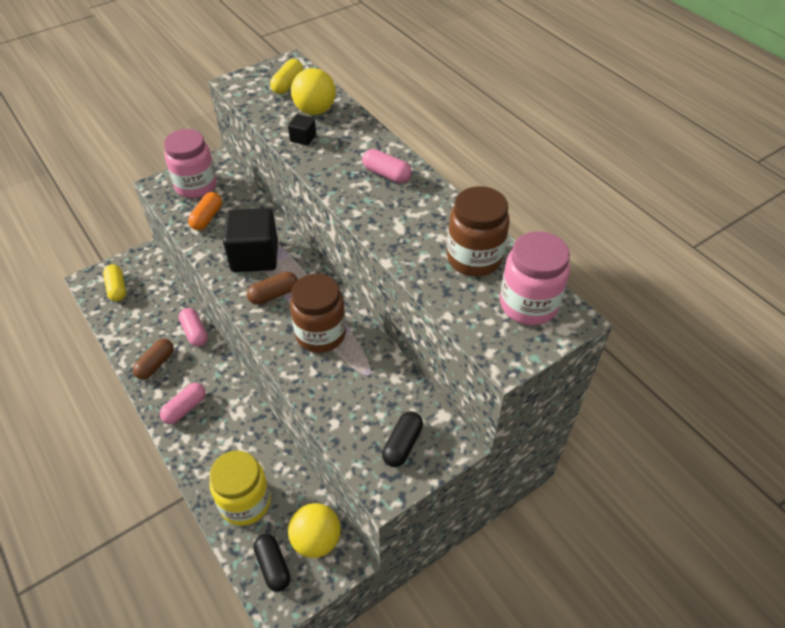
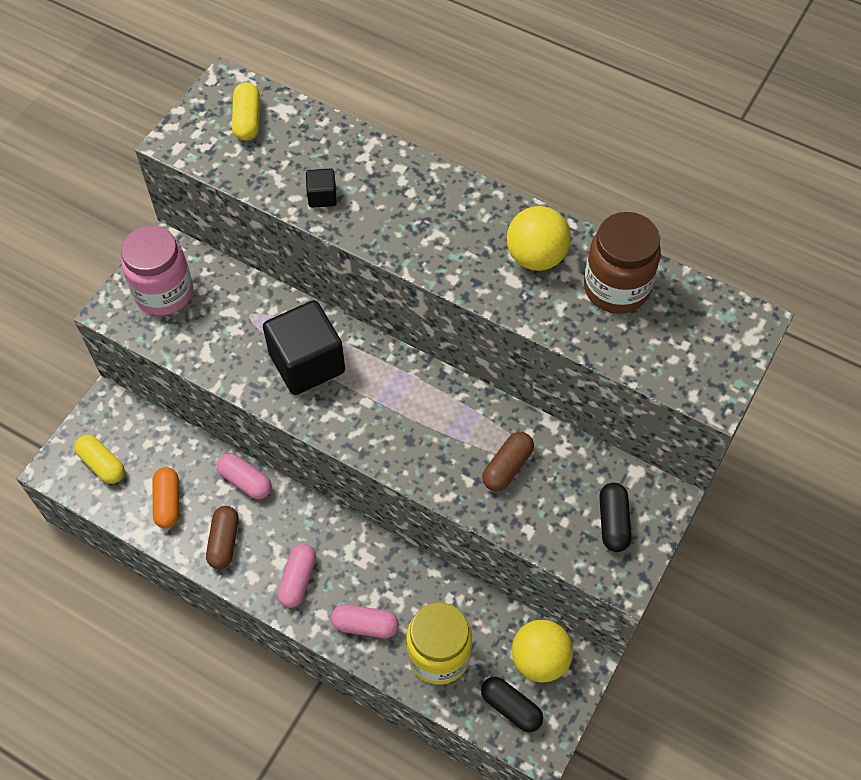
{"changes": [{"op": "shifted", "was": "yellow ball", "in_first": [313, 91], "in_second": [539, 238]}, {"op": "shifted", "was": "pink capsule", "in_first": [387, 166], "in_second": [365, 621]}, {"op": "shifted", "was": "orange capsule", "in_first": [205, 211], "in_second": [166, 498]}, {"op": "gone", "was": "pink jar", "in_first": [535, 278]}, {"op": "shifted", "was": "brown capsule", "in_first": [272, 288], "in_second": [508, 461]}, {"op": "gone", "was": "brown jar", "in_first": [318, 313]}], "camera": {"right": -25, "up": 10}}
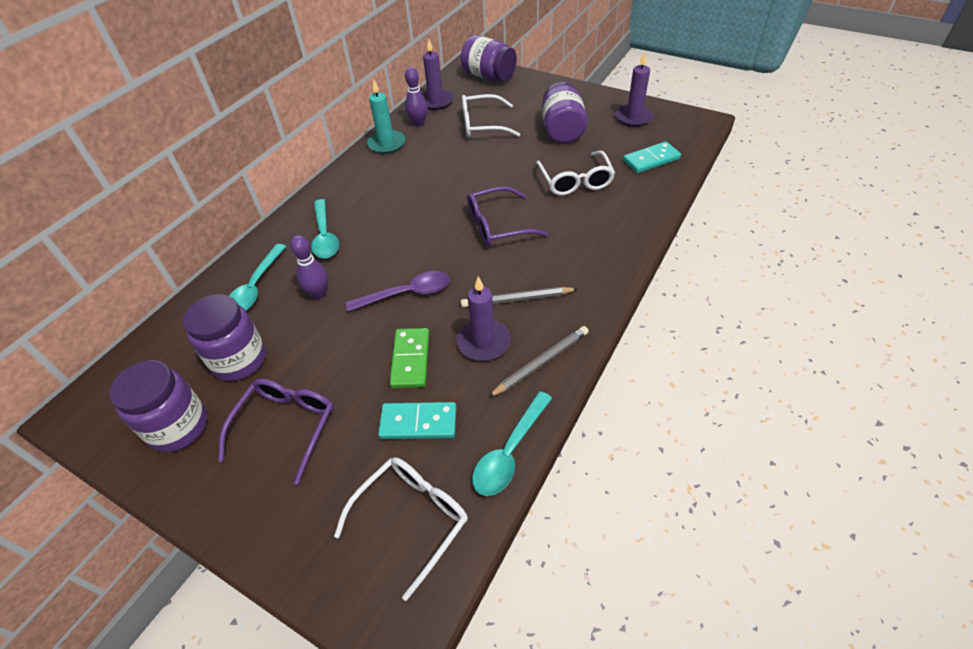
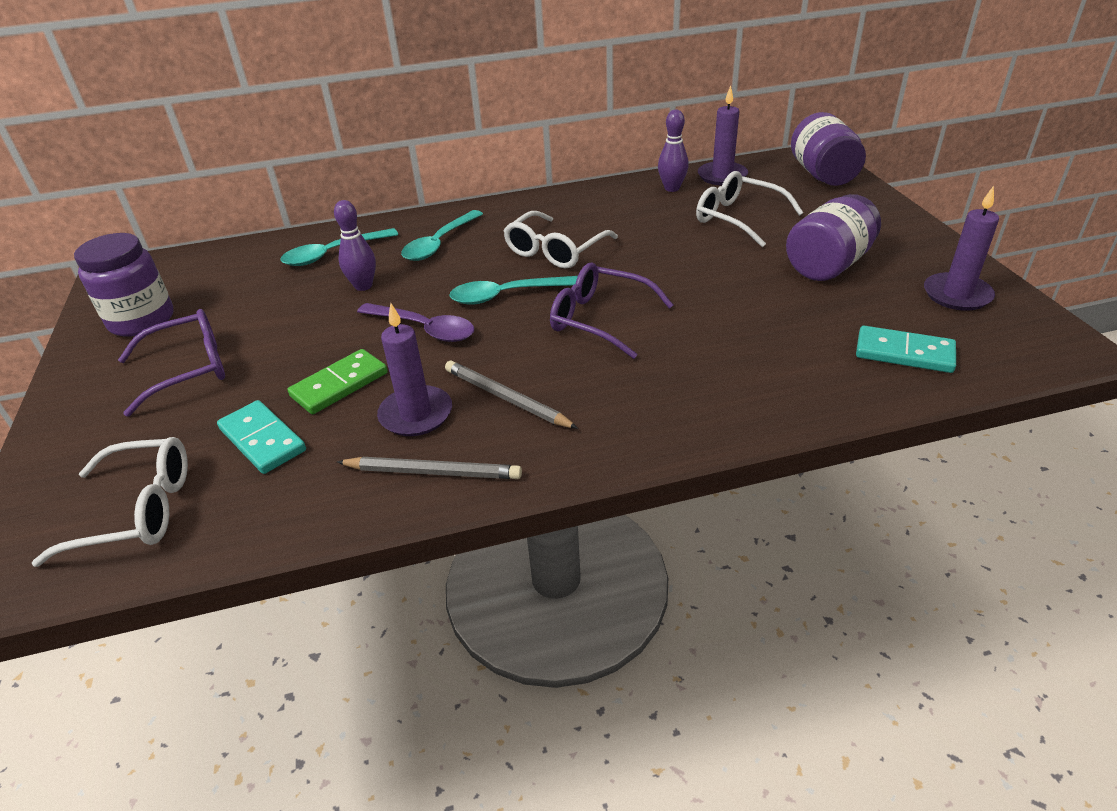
{"changes": [{"op": "gone", "was": "turquoise candle", "in_first": [386, 117]}, {"op": "shifted", "was": "white glasses", "in_first": [575, 173], "in_second": [560, 240]}, {"op": "gone", "was": "purple jar", "in_first": [224, 337]}, {"op": "shifted", "was": "turquoise spoon", "in_first": [512, 443], "in_second": [513, 290]}], "camera": {"right": 45, "up": -10}}
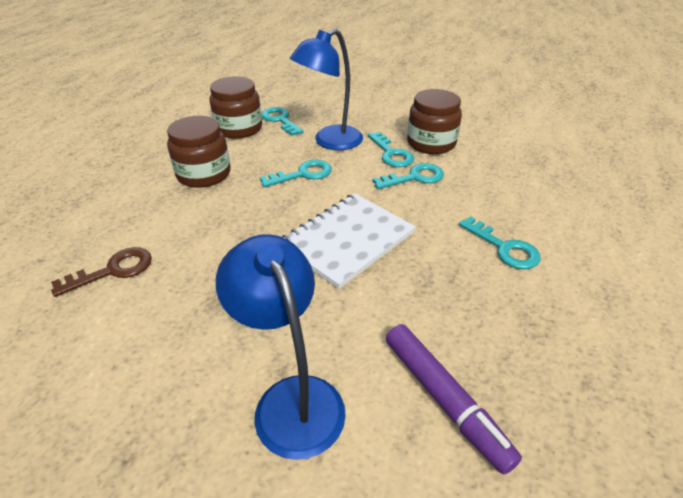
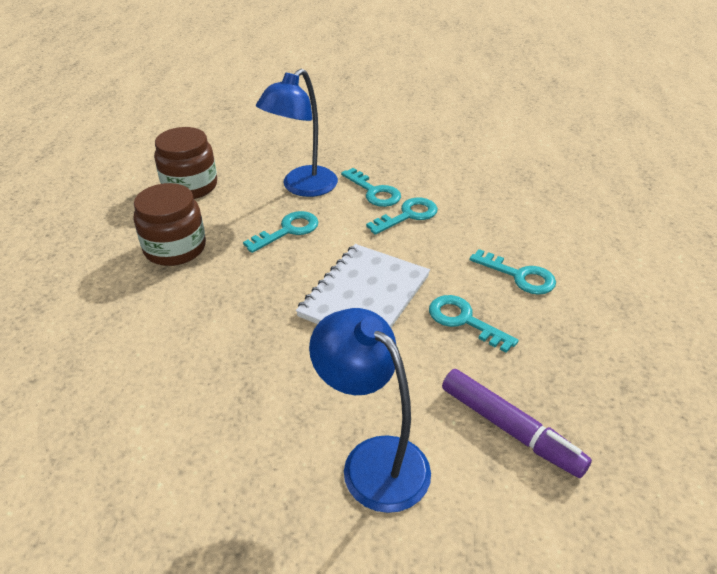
{"changes": [{"op": "gone", "was": "brown jar", "in_first": [434, 121]}, {"op": "shifted", "was": "turquoise key", "in_first": [282, 121], "in_second": [474, 324]}, {"op": "gone", "was": "brown key", "in_first": [101, 272]}], "camera": {"right": -15, "up": 0}}
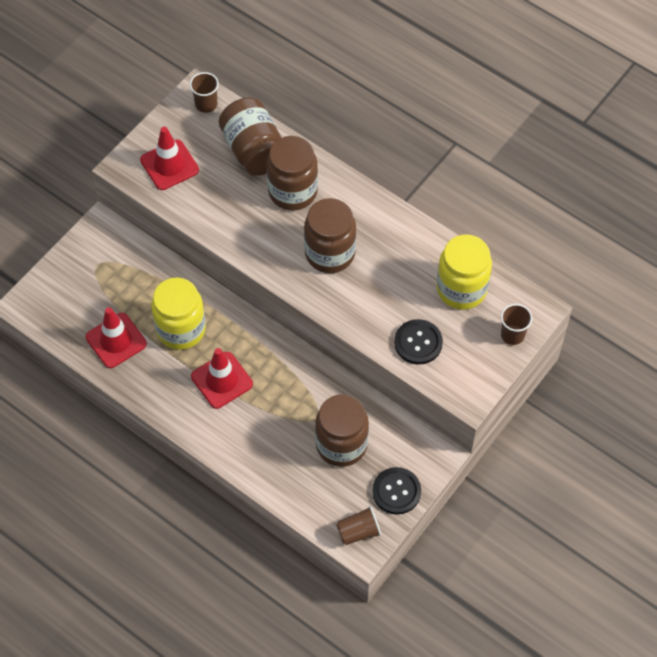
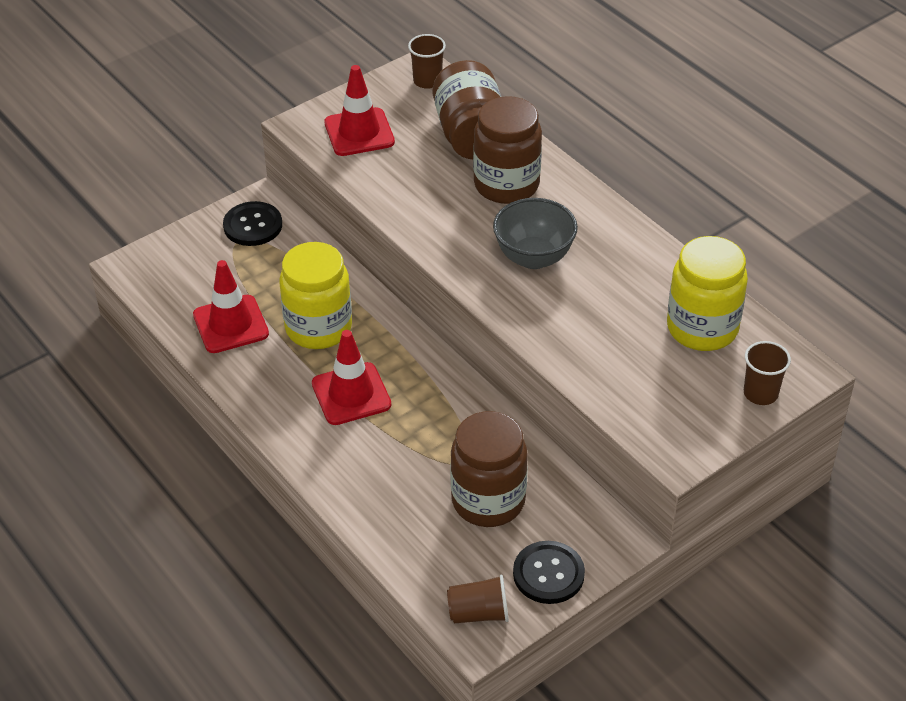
{"changes": [{"op": "swapped", "was": "brown jar", "now": "grey bowl", "in_first": [330, 235], "in_second": [535, 233]}, {"op": "shifted", "was": "black button", "in_first": [418, 342], "in_second": [252, 223]}], "camera": {"right": 15, "up": -15}}
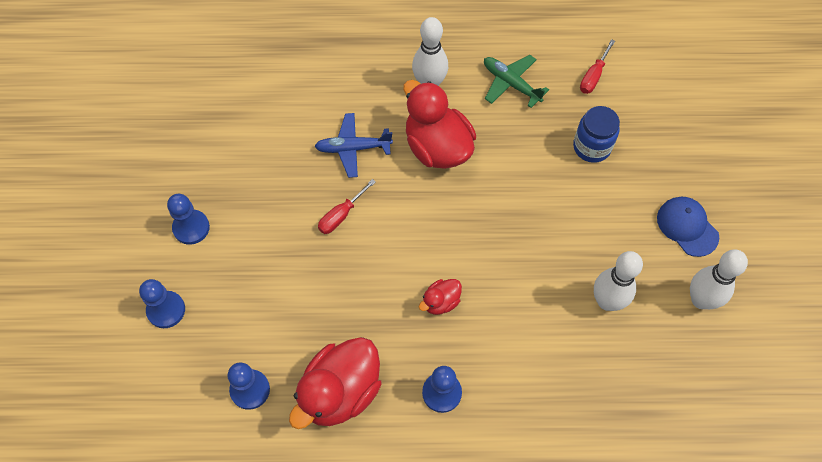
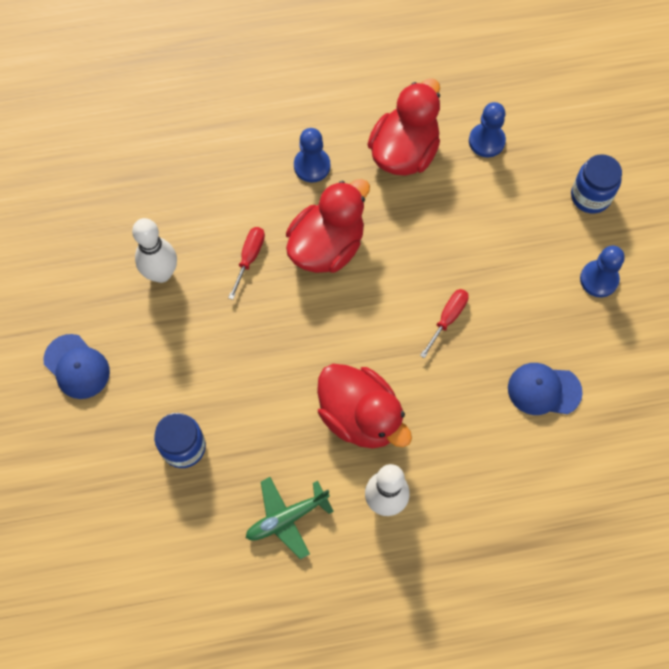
{"changes": [{"op": "shifted", "was": "red screwdriver", "in_first": [597, 66], "in_second": [246, 263]}, {"op": "rotated", "was": "green plane", "in_first": [516, 81], "in_second": [290, 518], "clockwise": 120}, {"op": "gone", "was": "blue plane", "in_first": [354, 145]}, {"op": "gone", "was": "white bowling pin", "in_first": [719, 279]}, {"op": "swapped", "was": "blue pawn", "now": "blue jar", "in_first": [162, 303], "in_second": [596, 183]}, {"op": "scaled", "was": "red duck", "in_first": [440, 297], "in_second": [328, 226], "ratio": 2.1}, {"op": "new", "now": "blue cap", "in_second": [545, 389]}], "camera": {"right": 170, "up": 5}}
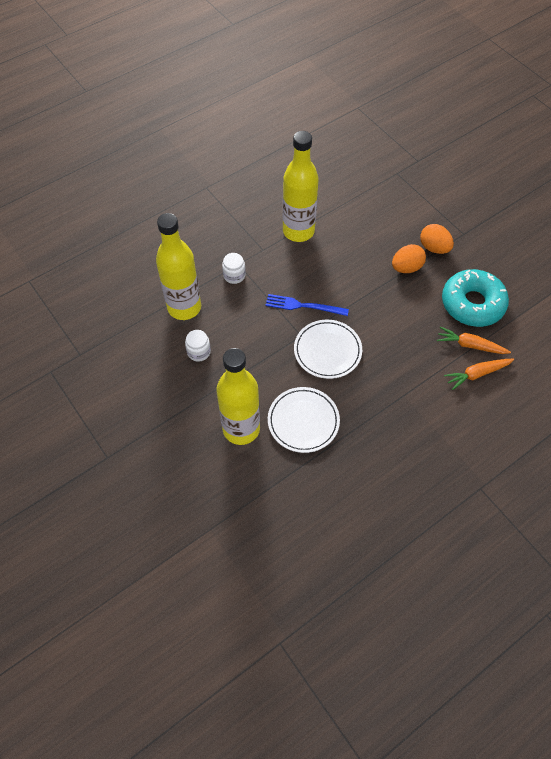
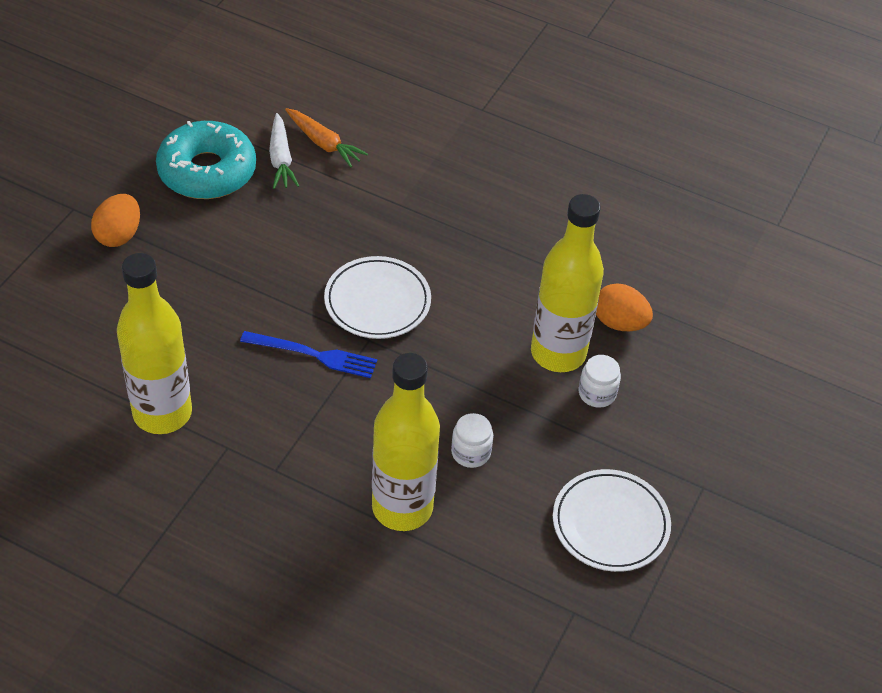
{"changes": [{"op": "shifted", "was": "orange egg", "in_first": [409, 258], "in_second": [624, 307]}, {"op": "shifted", "was": "white jar", "in_first": [234, 268], "in_second": [600, 381]}, {"op": "rotated", "was": "blue fork", "in_first": [307, 305], "in_second": [308, 354], "clockwise": -60}, {"op": "repainted", "was": "orange carrot", "now": "white carrot", "in_first": [474, 340], "in_second": [284, 151]}, {"op": "shifted", "was": "white plate", "in_first": [304, 420], "in_second": [612, 520]}], "camera": {"right": -120, "up": -10}}
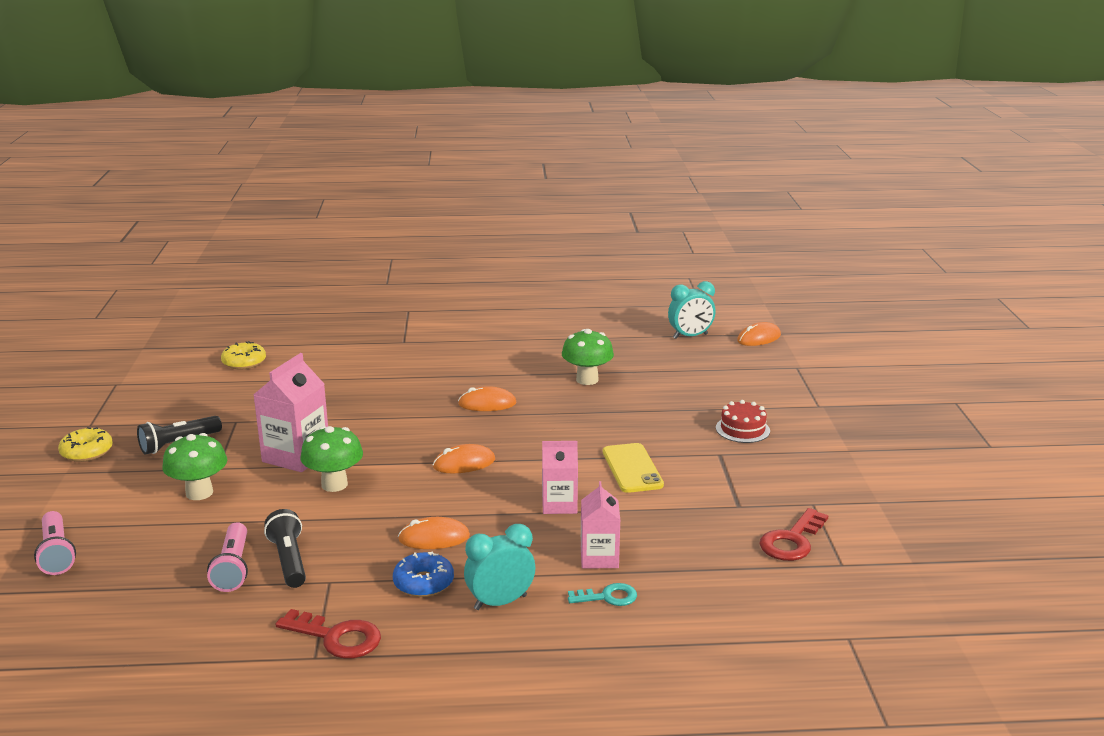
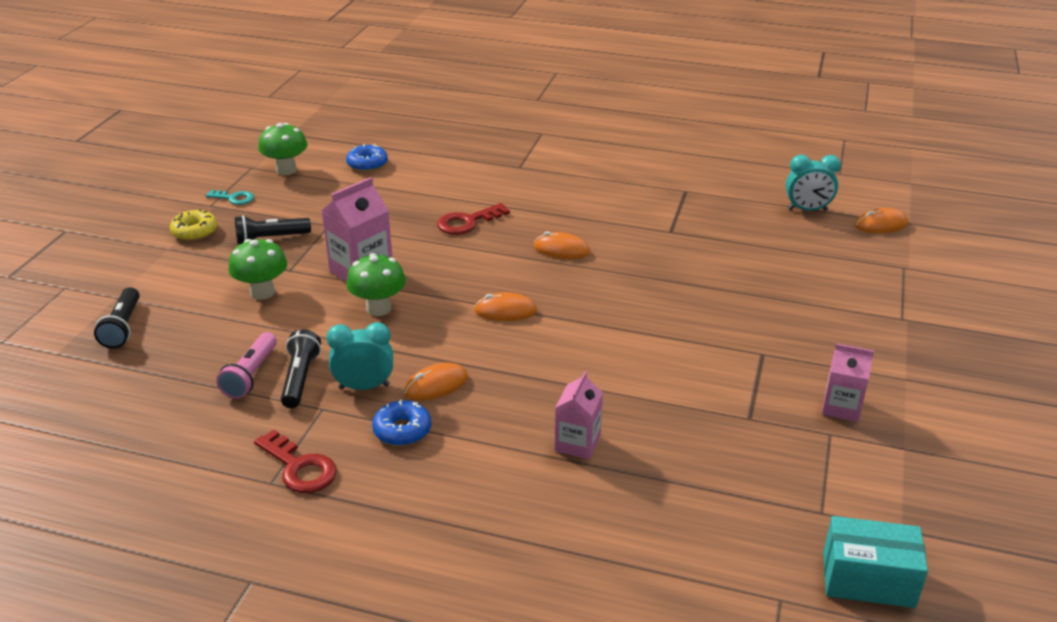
{"changes": [{"op": "shifted", "was": "green mushroom", "in_first": [588, 357], "in_second": [282, 149]}, {"op": "repainted", "was": "yellow donut", "now": "blue donut", "in_first": [243, 355], "in_second": [367, 158]}, {"op": "gone", "was": "red cake", "in_first": [743, 421]}, {"op": "shifted", "was": "pink carton", "in_first": [560, 477], "in_second": [848, 382]}, {"op": "gone", "was": "yellow phone", "in_first": [633, 468]}, {"op": "shifted", "was": "red key", "in_first": [794, 534], "in_second": [473, 219]}, {"op": "repainted", "was": "pink flashlight", "now": "black flashlight", "in_first": [55, 543], "in_second": [117, 317]}, {"op": "rotated", "was": "orange mouse", "in_first": [434, 533], "in_second": [436, 381], "clockwise": -45}, {"op": "shifted", "was": "turquoise clock", "in_first": [499, 567], "in_second": [360, 356]}, {"op": "shifted", "was": "turquoise key", "in_first": [602, 594], "in_second": [230, 197]}, {"op": "new", "now": "turquoise box", "in_second": [875, 562]}], "camera": {"right": 20, "up": 10}}
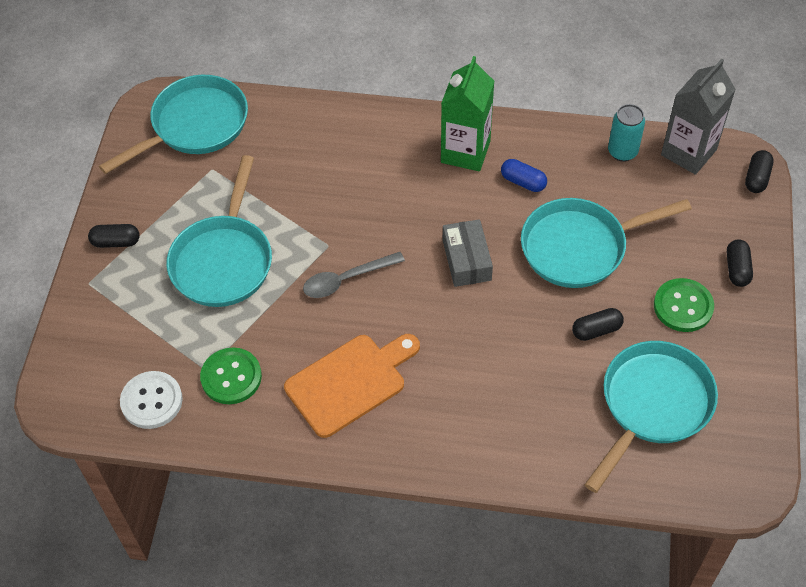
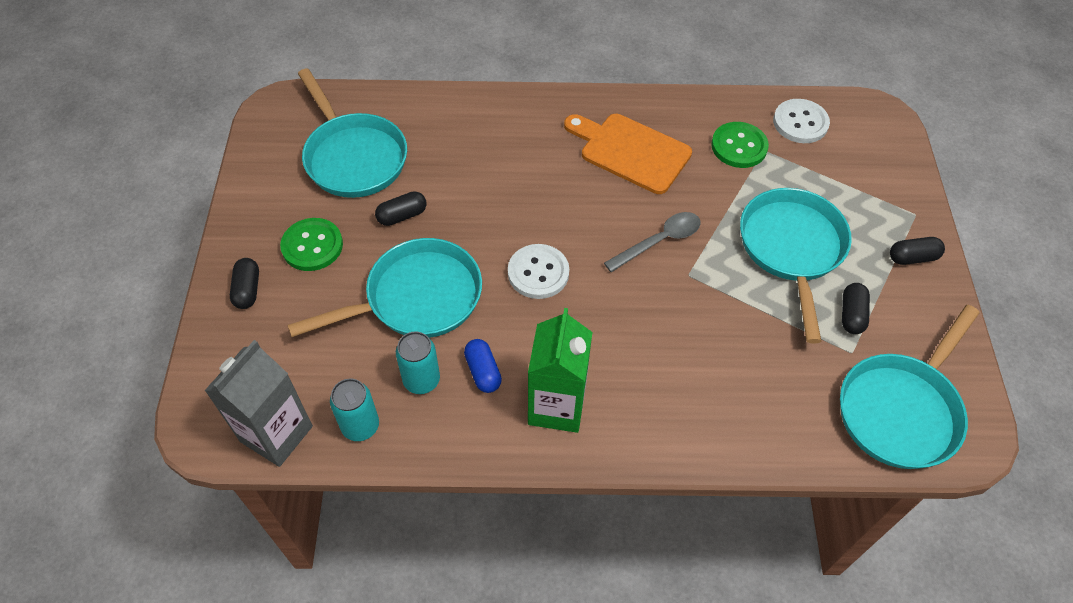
{"changes": [{"op": "shifted", "was": "black capsule", "in_first": [759, 171], "in_second": [856, 308]}, {"op": "rotated", "was": "blue capsule", "in_first": [524, 175], "in_second": [483, 366], "clockwise": 45}, {"op": "swapped", "was": "grey box", "now": "white button", "in_first": [468, 253], "in_second": [538, 271]}, {"op": "rotated", "was": "orange cutting board", "in_first": [352, 386], "in_second": [628, 154], "clockwise": 75}, {"op": "rotated", "was": "turquoise pan", "in_first": [651, 417], "in_second": [352, 133], "clockwise": -60}, {"op": "new", "now": "turquoise can", "in_second": [418, 362]}], "camera": {"right": 170, "up": 0}}
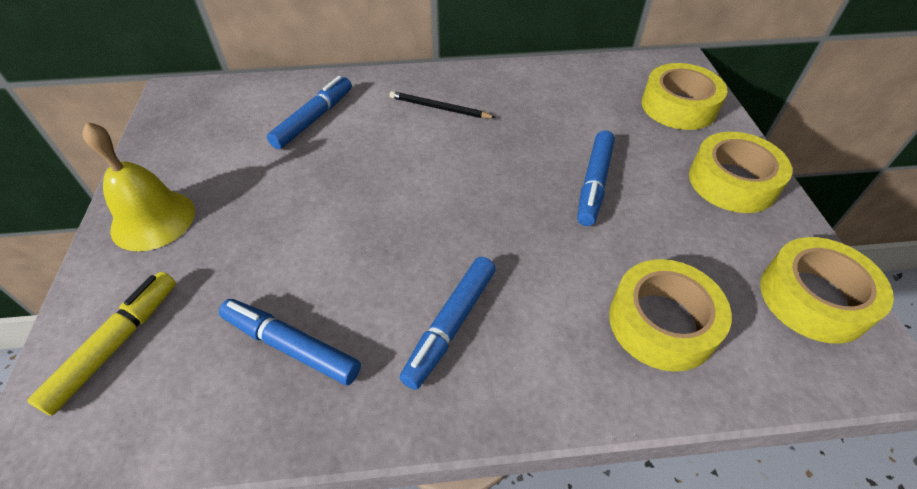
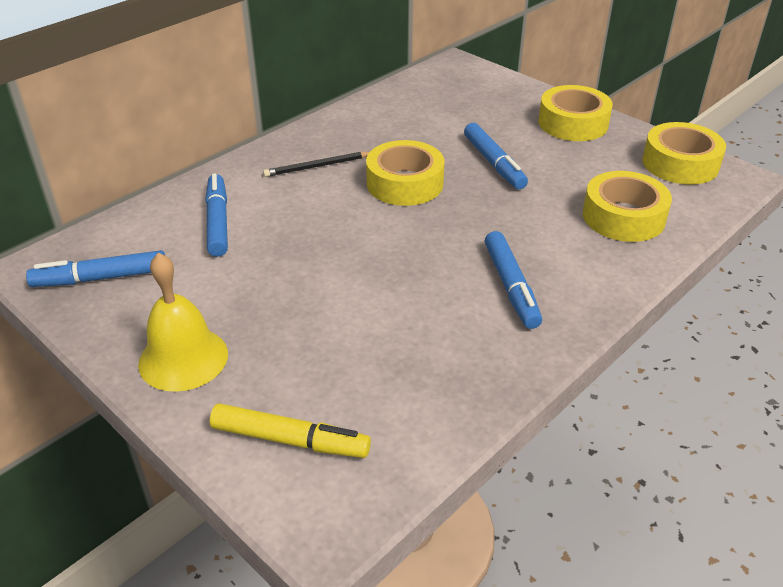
{"changes": [{"op": "shifted", "was": "yellow tape", "in_first": [685, 96], "in_second": [405, 173]}, {"op": "rotated", "was": "yellow marker", "in_first": [101, 344], "in_second": [290, 430], "clockwise": 120}, {"op": "shifted", "was": "blue marker", "in_first": [290, 342], "in_second": [95, 268]}], "camera": {"right": -40, "up": -10}}
